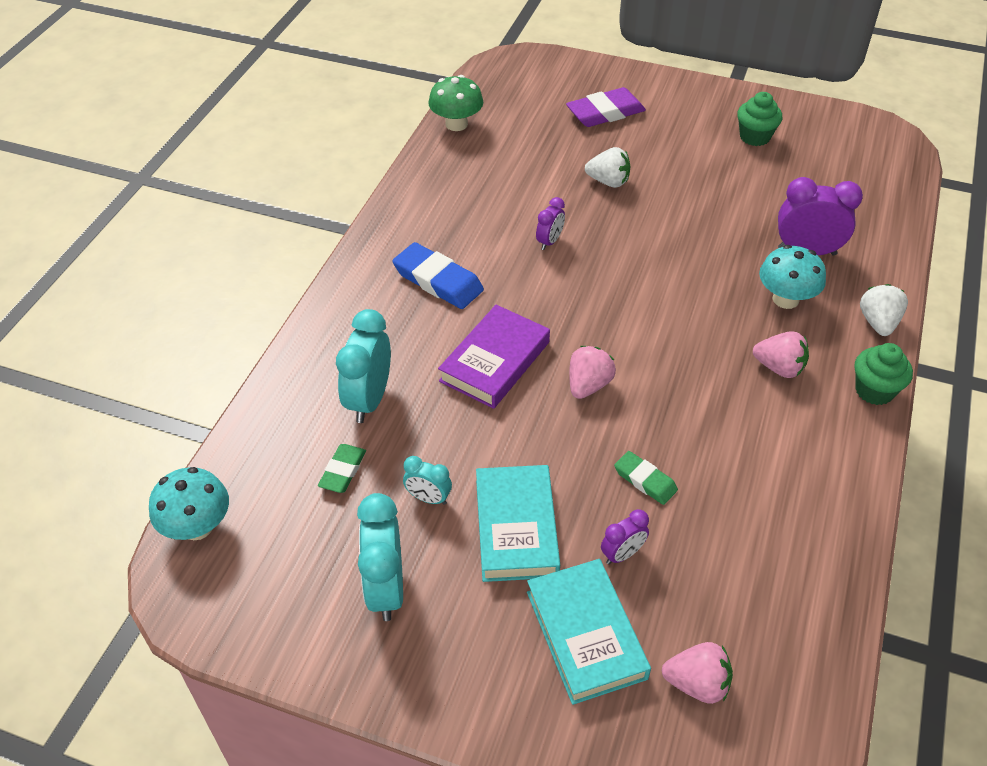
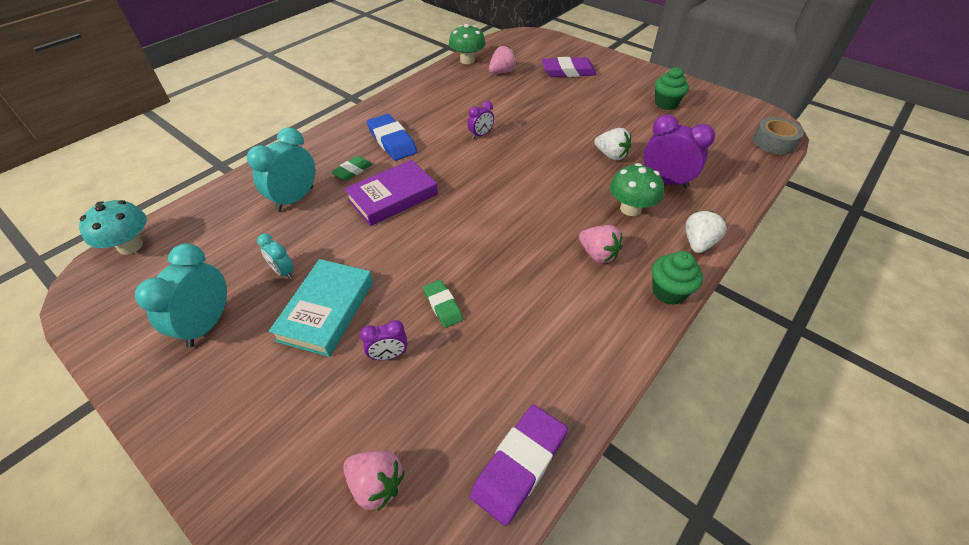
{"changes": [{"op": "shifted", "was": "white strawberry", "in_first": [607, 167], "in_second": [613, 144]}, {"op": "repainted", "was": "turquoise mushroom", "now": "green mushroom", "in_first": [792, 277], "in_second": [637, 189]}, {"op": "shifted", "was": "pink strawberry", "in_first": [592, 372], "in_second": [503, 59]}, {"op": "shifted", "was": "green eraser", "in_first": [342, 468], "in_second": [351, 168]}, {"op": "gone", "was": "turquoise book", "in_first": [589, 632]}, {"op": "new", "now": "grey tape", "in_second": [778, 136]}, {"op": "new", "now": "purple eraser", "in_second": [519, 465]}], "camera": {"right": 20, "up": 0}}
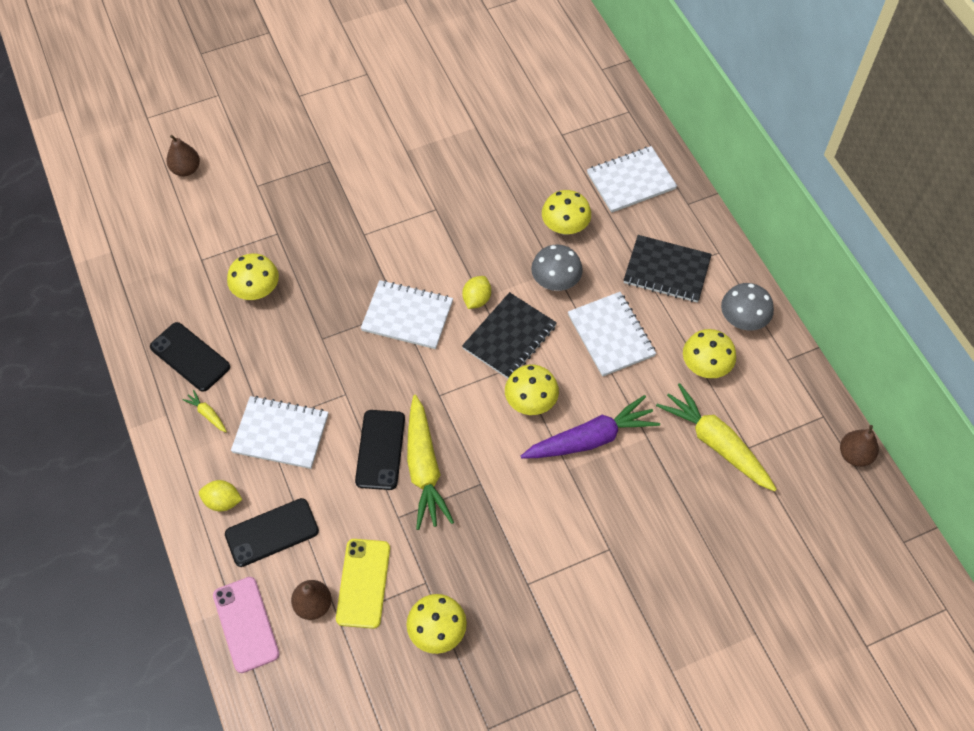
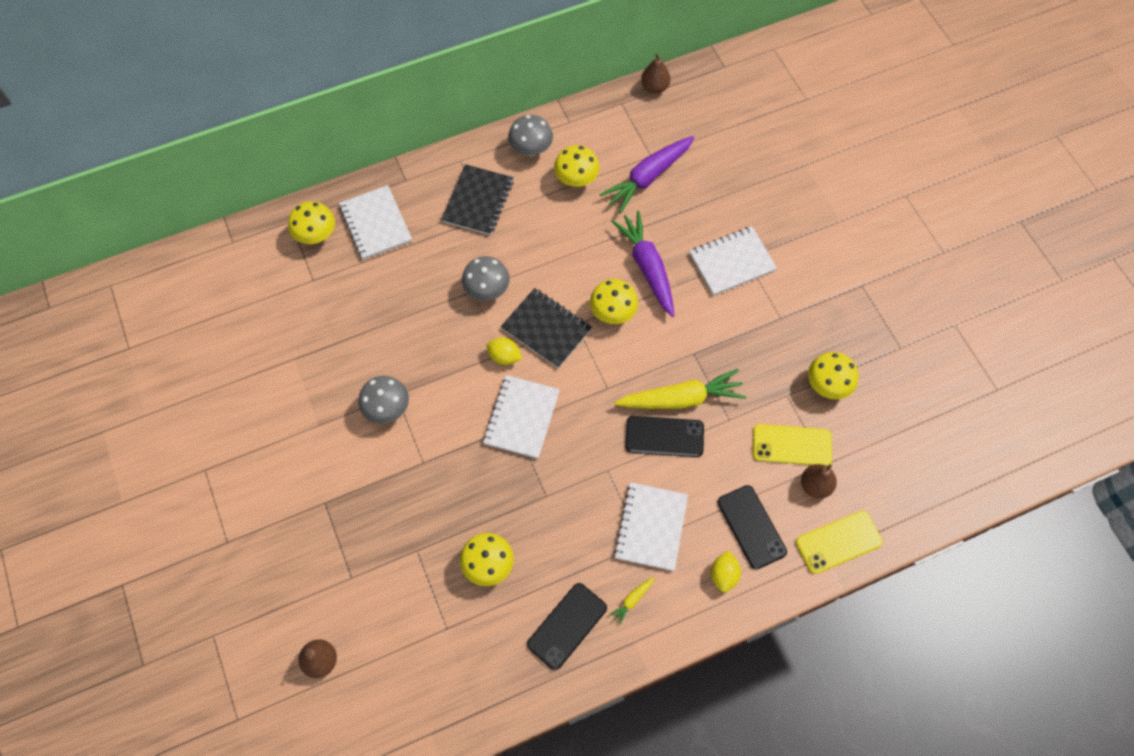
{"changes": [{"op": "shifted", "was": "yellow mushroom", "in_first": [566, 212], "in_second": [311, 222]}, {"op": "shifted", "was": "white notebook", "in_first": [612, 334], "in_second": [733, 261]}, {"op": "repainted", "was": "yellow carrot", "now": "purple carrot", "in_first": [716, 437], "in_second": [646, 175]}, {"op": "repainted", "was": "pink phone", "now": "yellow phone", "in_first": [246, 625], "in_second": [839, 542]}, {"op": "new", "now": "grey mushroom", "in_second": [383, 400]}], "camera": {"right": -90, "up": 5}}
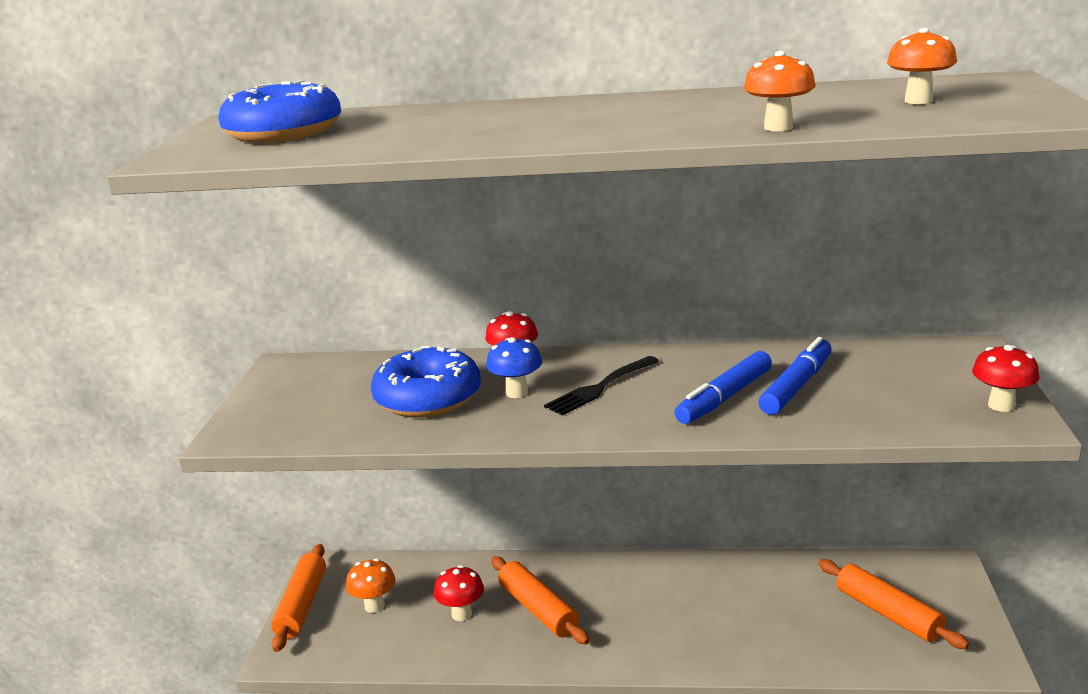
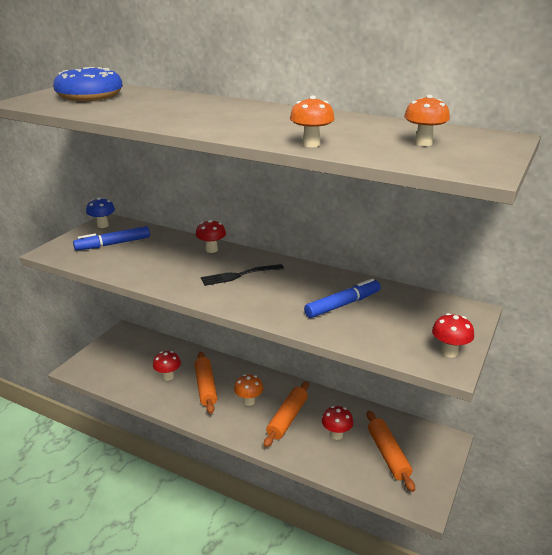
{"changes": [{"op": "shifted", "was": "blue mushroom", "in_first": [514, 367], "in_second": [100, 212]}, {"op": "gone", "was": "blue donut", "in_first": [426, 382]}, {"op": "shifted", "was": "blue marker", "in_first": [723, 387], "in_second": [111, 238]}, {"op": "shifted", "was": "orange rolling pin", "in_first": [298, 598], "in_second": [286, 414]}, {"op": "shifted", "was": "orange mushroom", "in_first": [370, 585], "in_second": [248, 390]}, {"op": "new", "now": "red mushroom", "in_second": [337, 423]}], "camera": {"right": 20, "up": 5}}
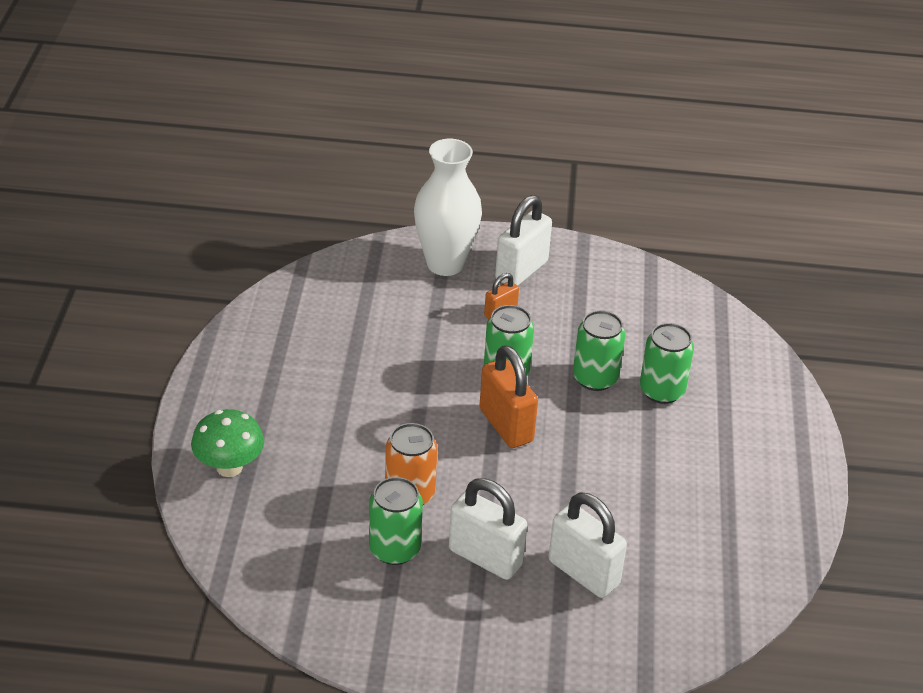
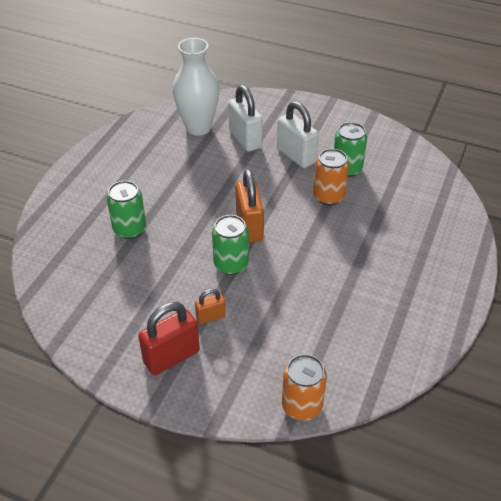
{"changes": [{"op": "shifted", "was": "white vase", "in_first": [448, 207], "in_second": [196, 87]}, {"op": "repainted", "was": "white padlock", "now": "red padlock", "in_first": [523, 240], "in_second": [169, 338]}, {"op": "gone", "was": "green can", "in_first": [599, 350]}, {"op": "gone", "was": "green mushroom", "in_first": [227, 443]}, {"op": "new", "now": "orange can", "in_second": [304, 387]}], "camera": {"right": -160, "up": 5}}
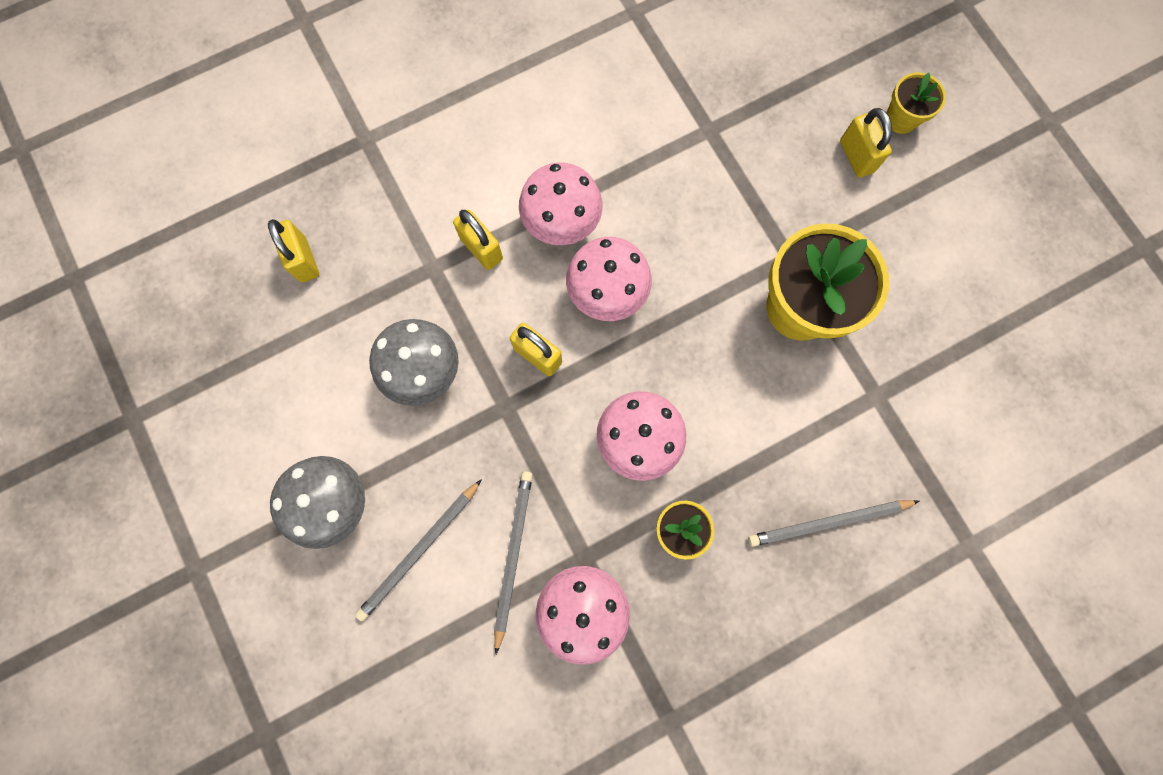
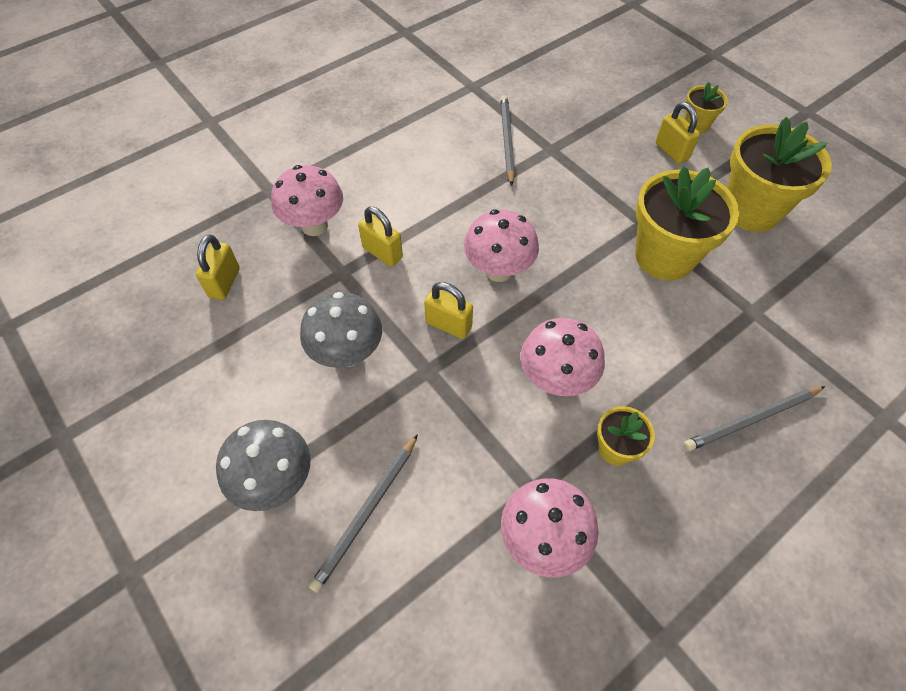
{"changes": [{"op": "shifted", "was": "pink mushroom", "in_first": [561, 203], "in_second": [307, 200]}, {"op": "rotated", "was": "yellow padlock", "in_first": [293, 251], "in_second": [218, 267], "clockwise": 45}, {"op": "shifted", "was": "grey pencil", "in_first": [513, 562], "in_second": [507, 140]}, {"op": "new", "now": "yellow flower pot", "in_second": [779, 174]}], "camera": {"right": -10, "up": -20}}
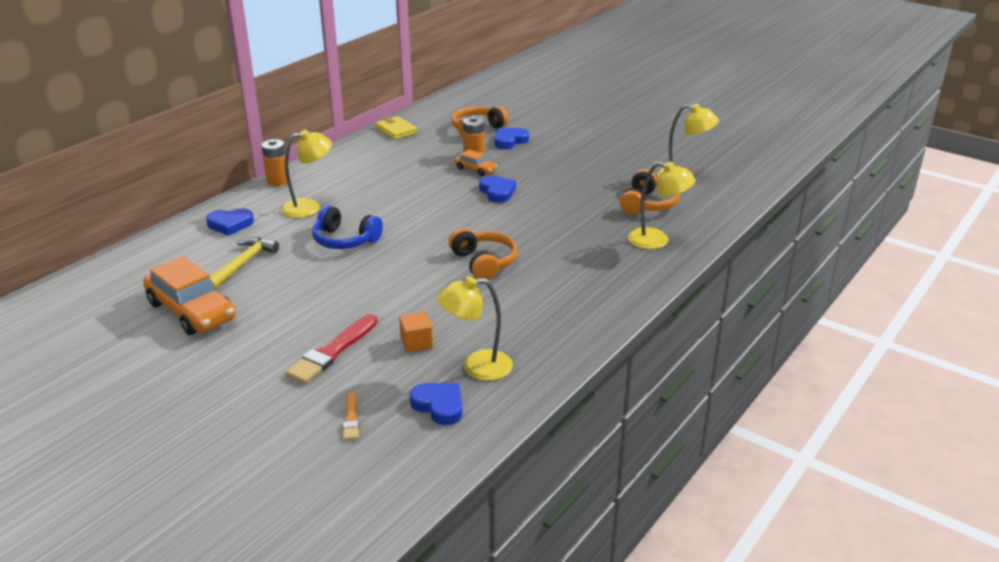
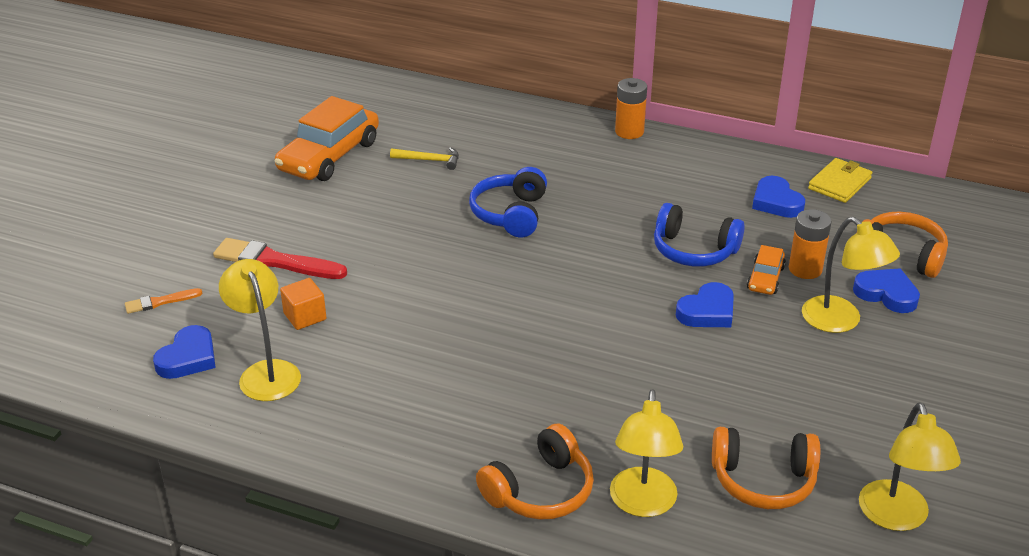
{"changes": [{"op": "shifted", "was": "yellow lamp", "in_first": [306, 174], "in_second": [851, 275]}, {"op": "shifted", "was": "blue heart", "in_first": [230, 222], "in_second": [778, 197]}, {"op": "shifted", "was": "orange headphones", "in_first": [483, 254], "in_second": [535, 472]}, {"op": "scaled", "was": "yellow hammer", "in_first": [244, 262], "in_second": [424, 158], "ratio": 0.66}, {"op": "new", "now": "blue headphones", "in_second": [699, 235]}], "camera": {"right": 75, "up": 5}}
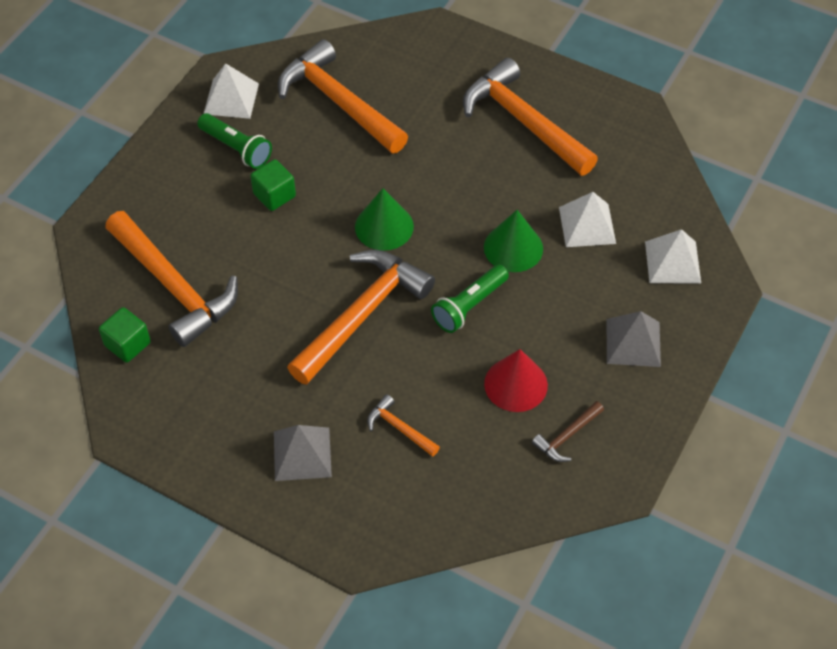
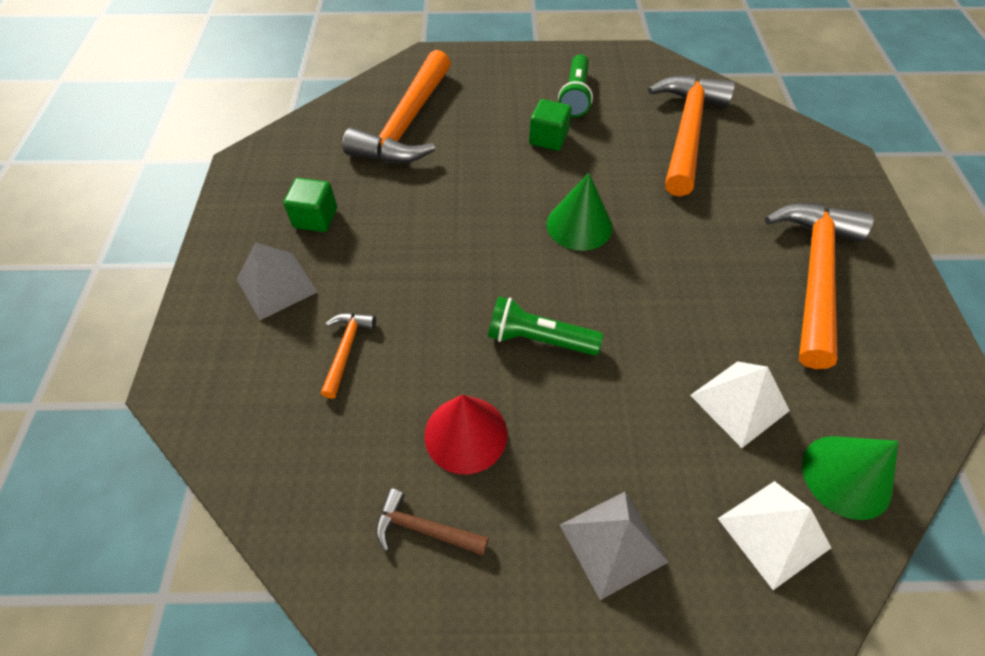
{"changes": [{"op": "gone", "was": "white pyramid", "in_first": [231, 91]}, {"op": "shifted", "was": "green cone", "in_first": [513, 241], "in_second": [850, 478]}, {"op": "gone", "was": "orange hammer", "in_first": [361, 317]}, {"op": "shifted", "was": "green cube", "in_first": [125, 335], "in_second": [310, 205]}], "camera": {"right": 60, "up": 0}}
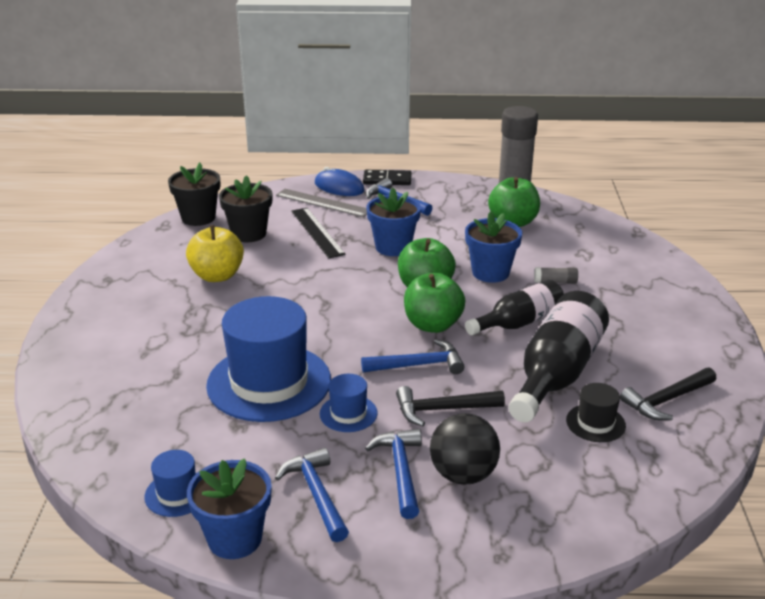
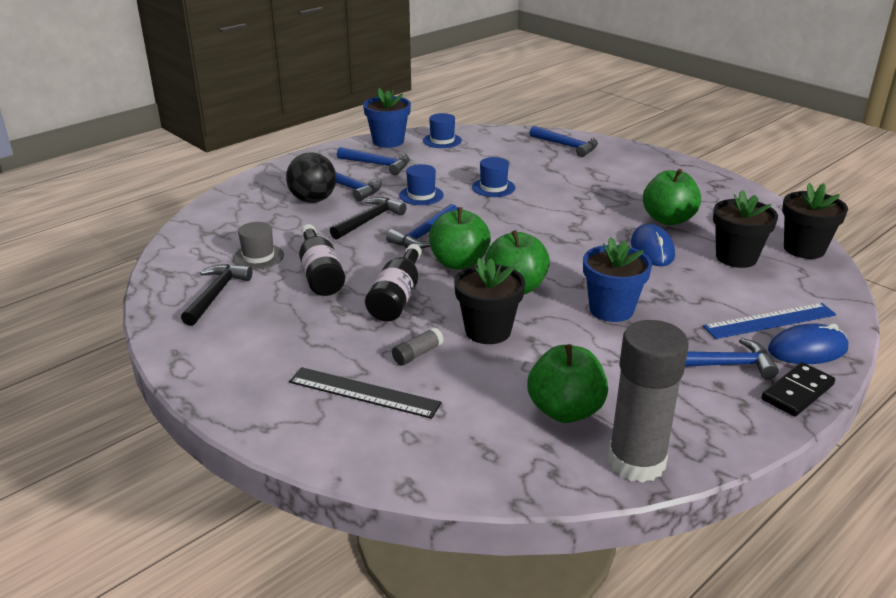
{"changes": [{"op": "repainted", "was": "grey ruler", "now": "blue ruler", "in_first": [321, 203], "in_second": [769, 321]}, {"op": "shifted", "was": "black ruler", "in_first": [318, 233], "in_second": [365, 393]}, {"op": "repainted", "was": "blue flower pot", "now": "black flower pot", "in_first": [493, 247], "in_second": [489, 301]}, {"op": "repainted", "was": "yellow apple", "now": "green apple", "in_first": [215, 253], "in_second": [672, 197]}, {"op": "scaled", "was": "black bottle", "in_first": [559, 356], "in_second": [322, 260], "ratio": 0.65}, {"op": "scaled", "was": "blue hat", "in_first": [268, 359], "in_second": [493, 177], "ratio": 0.45}, {"op": "repainted", "was": "black hat", "now": "grey hat", "in_first": [596, 412], "in_second": [258, 246]}, {"op": "new", "now": "blue hammer", "in_second": [564, 141]}, {"op": "new", "now": "blue mouse", "in_second": [653, 245]}], "camera": {"right": 135, "up": 0}}
